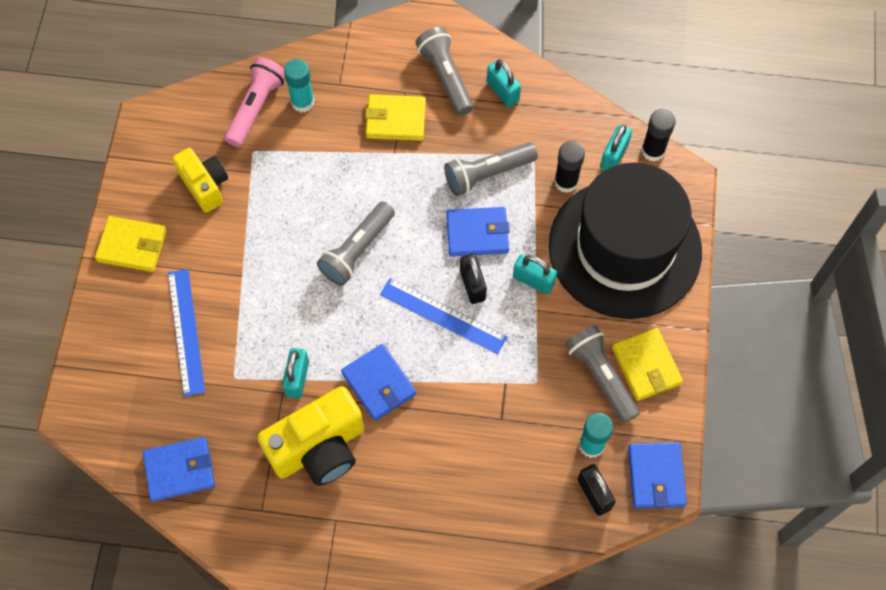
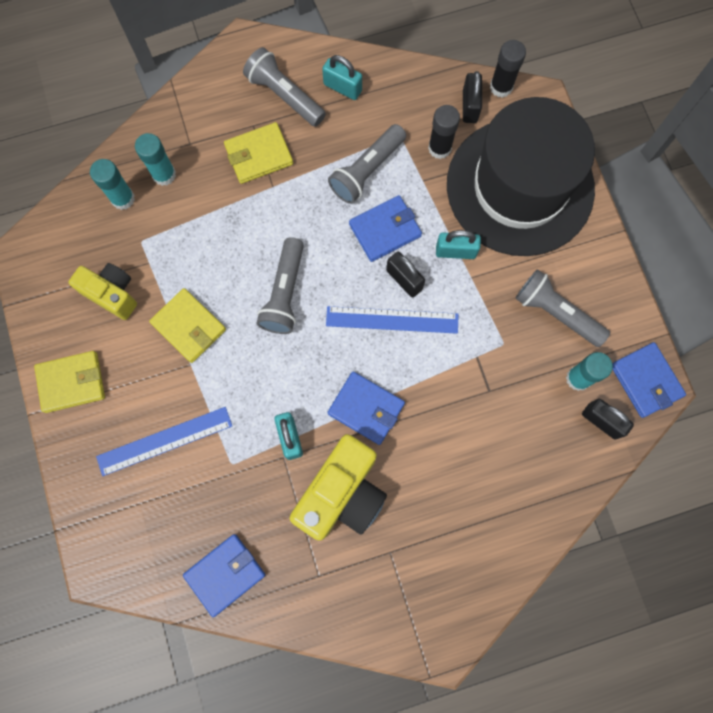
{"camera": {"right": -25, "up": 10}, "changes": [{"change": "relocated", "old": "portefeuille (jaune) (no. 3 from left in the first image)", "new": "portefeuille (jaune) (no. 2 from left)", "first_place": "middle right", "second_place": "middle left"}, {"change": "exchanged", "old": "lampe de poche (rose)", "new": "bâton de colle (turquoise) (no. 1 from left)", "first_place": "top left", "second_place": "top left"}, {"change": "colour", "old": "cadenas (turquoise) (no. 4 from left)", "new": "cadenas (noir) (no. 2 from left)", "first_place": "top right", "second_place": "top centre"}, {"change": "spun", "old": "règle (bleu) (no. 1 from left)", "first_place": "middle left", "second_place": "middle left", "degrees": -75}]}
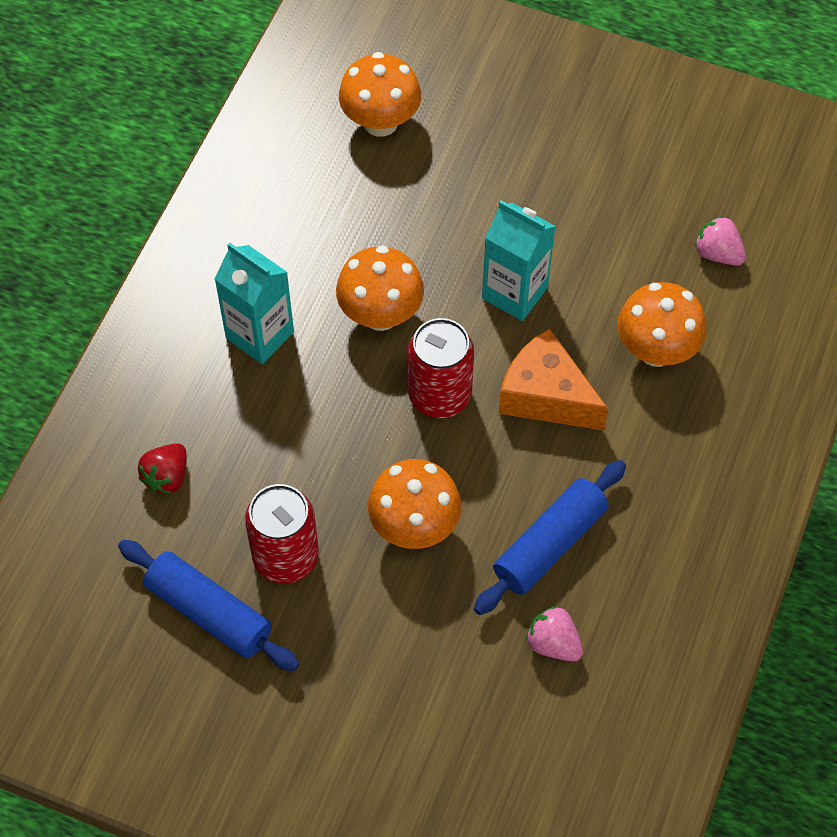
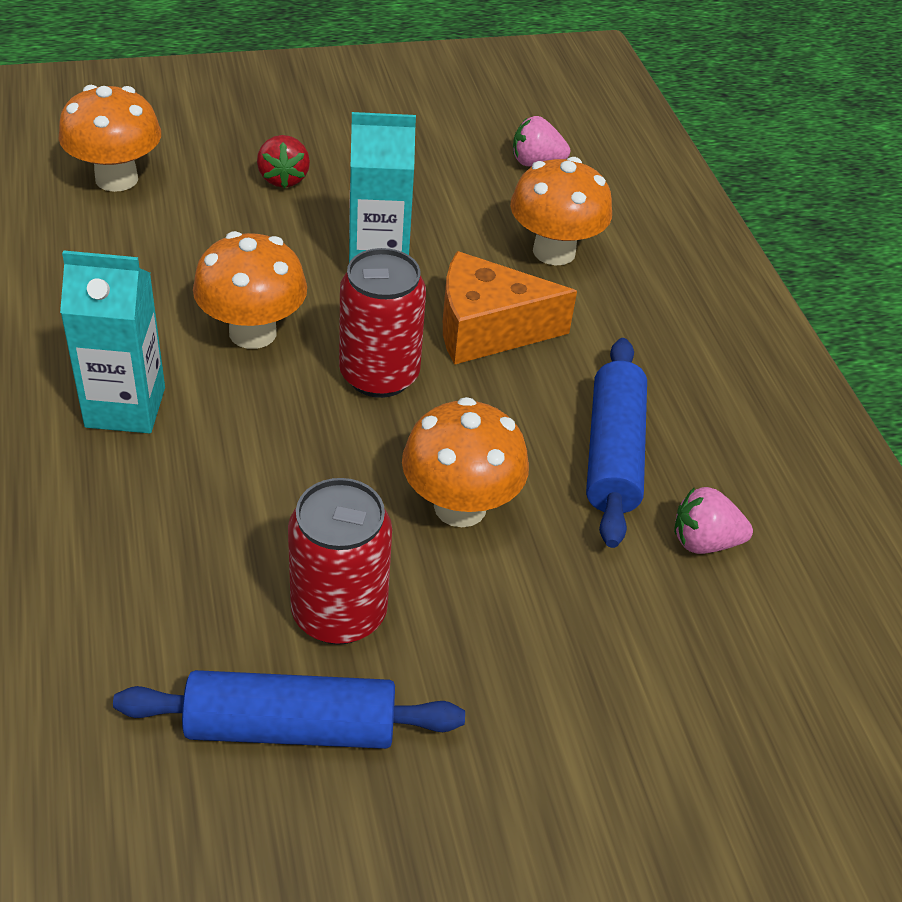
{"camera": {"right": -40, "up": -15}, "changes": [{"change": "relocated", "old": "fraise (rouge)", "first_place": "middle left", "second_place": "top left"}]}
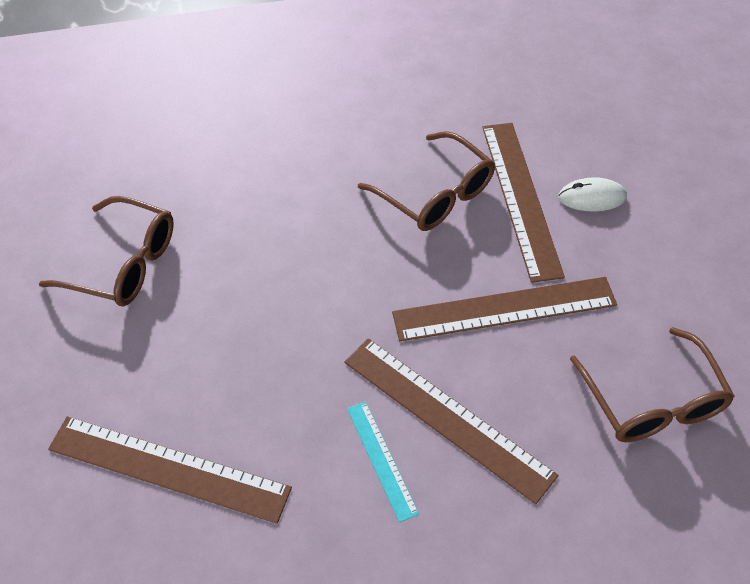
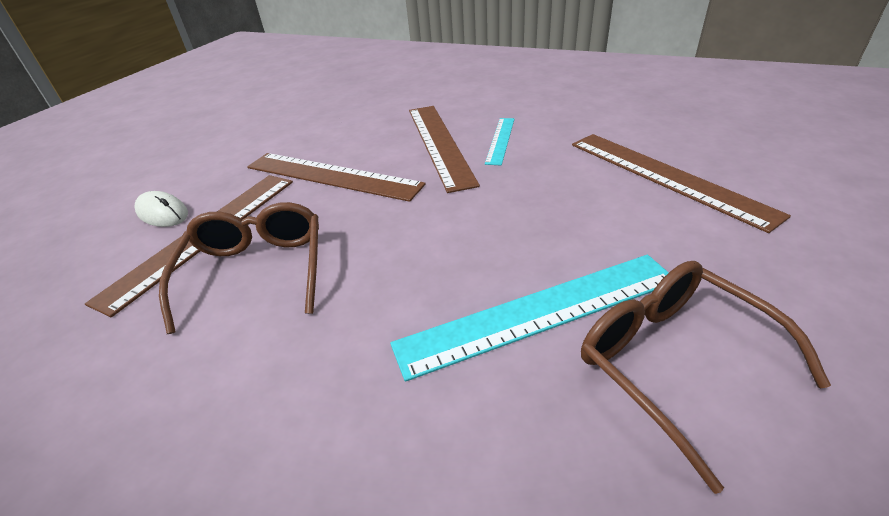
{"camera": {"right": -140, "up": -15}, "changes": [{"change": "missing", "old": "lunettes (marron) (no. 3 from left)", "first_place": "middle right"}, {"change": "appeared", "new": "règle (turquoise) (no. 2 from left)", "second_place": "centre"}]}
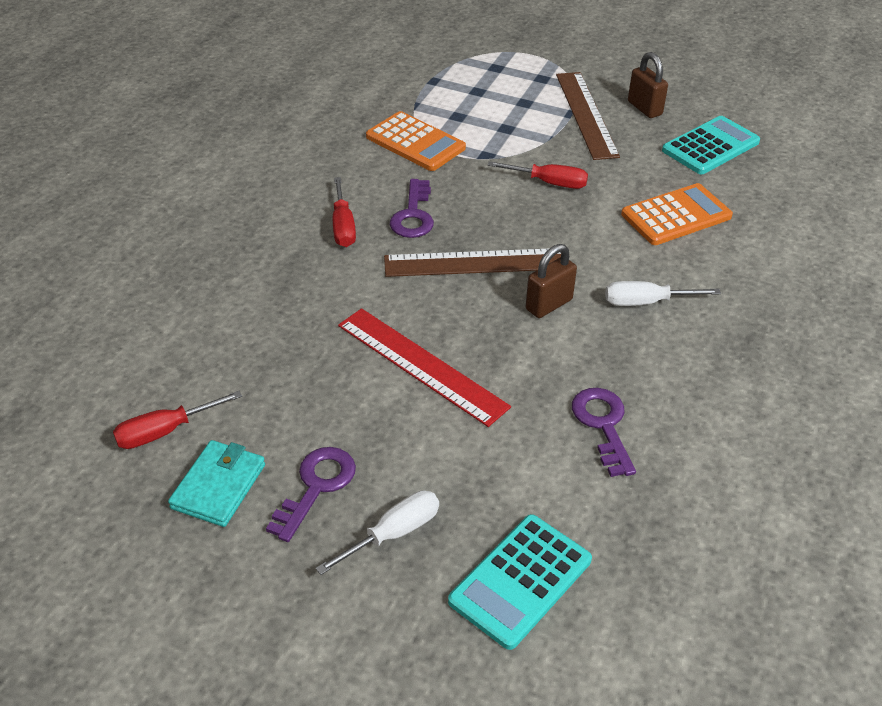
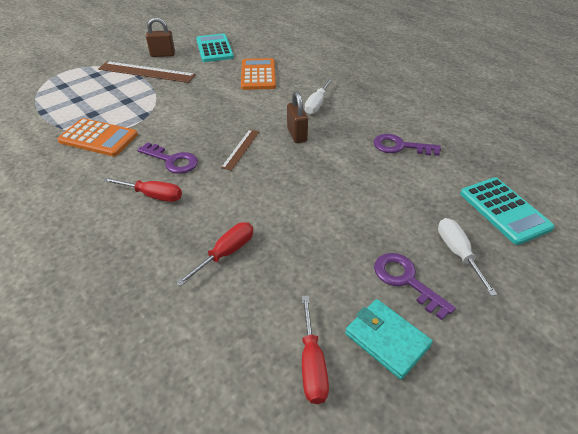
{"camera": {"right": -65, "up": 0}, "changes": [{"change": "missing", "old": "règle (rouge)", "first_place": "centre"}, {"change": "relocated", "old": "tournevis (rouge) (no. 3 from left in the first image)", "new": "tournevis (rouge) (no. 2 from left)", "first_place": "top centre", "second_place": "centre"}, {"change": "spun", "old": "calculatrice (orange) (no. 1 from left)", "first_place": "top centre", "second_place": "top left", "degrees": 45}, {"change": "size", "old": "règle (marron) (no. 1 from left in the first image)", "first_place": "centre", "second_place": "centre", "factor": 0.54}]}
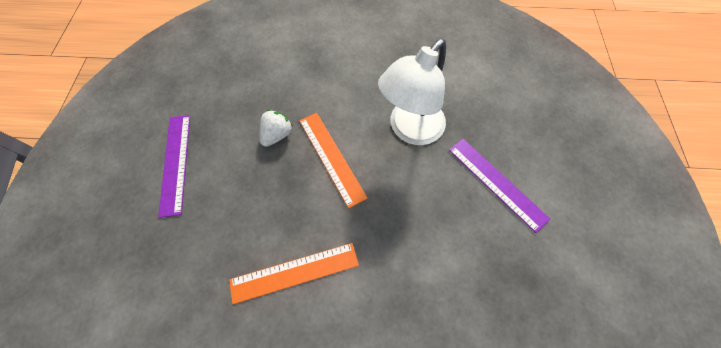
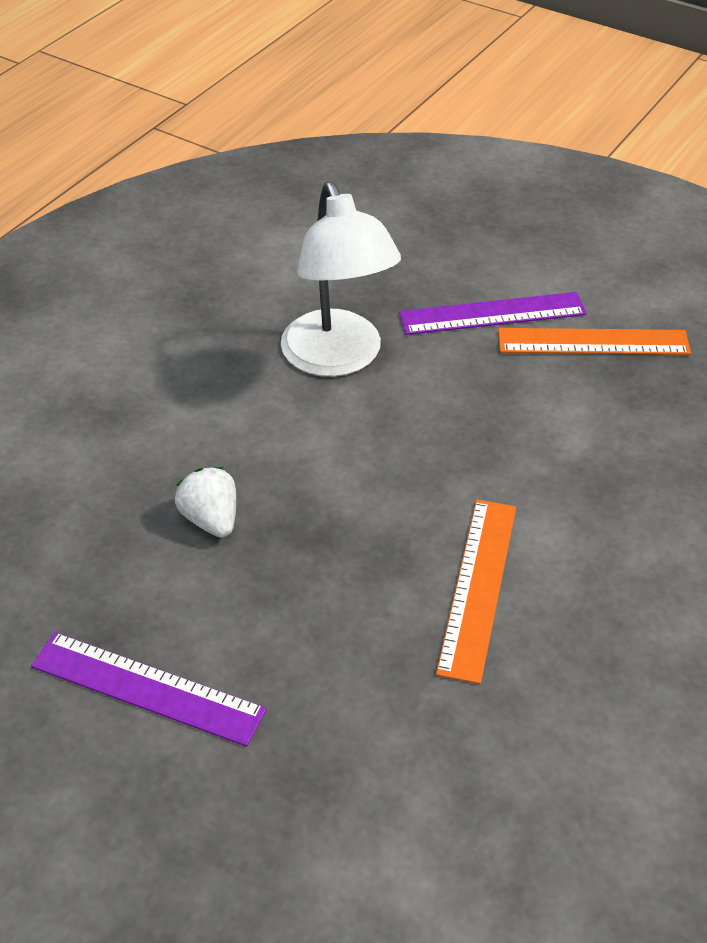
{"camera": {"right": -60, "up": -20}, "changes": [{"change": "relocated", "old": "règle (orange) (no. 2 from left)", "first_place": "centre", "second_place": "middle right"}]}
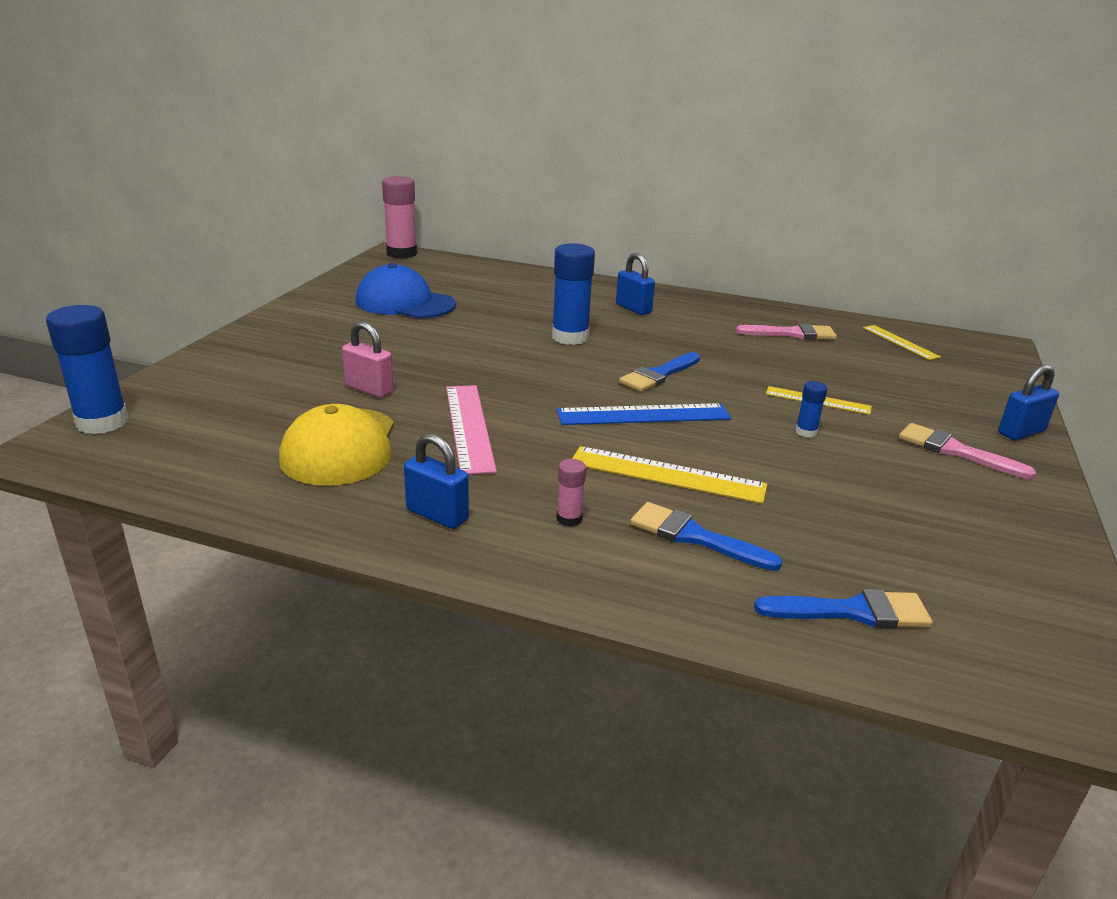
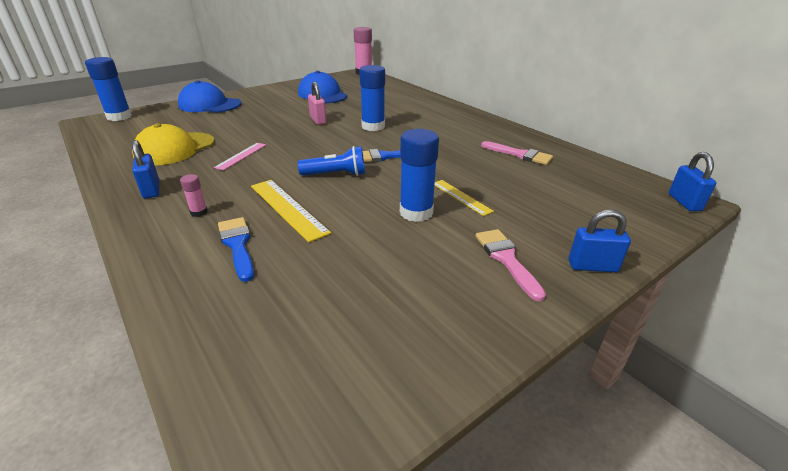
{"camera": {"right": 35, "up": 5}, "changes": [{"change": "missing", "old": "pinceau (bleu) (no. 3 from left)", "first_place": "bottom right"}, {"change": "missing", "old": "règle (jaune) (no. 3 from left)", "first_place": "middle right"}, {"change": "appeared", "new": "casquette (bleu) (no. 1 from left)", "second_place": "top left"}, {"change": "relocated", "old": "cadenas (rose)", "first_place": "middle left", "second_place": "top centre"}, {"change": "relocated", "old": "cadenas (bleu) (no. 2 from left in the first image)", "new": "cadenas (bleu) (no. 3 from left)", "first_place": "top centre", "second_place": "middle right"}, {"change": "exchanged", "old": "règle (bleu)", "new": "lampe de poche (bleu)", "first_place": "centre", "second_place": "centre"}, {"change": "size", "old": "règle (rose)", "first_place": "centre", "second_place": "middle left", "factor": 0.62}, {"change": "size", "old": "bâton de colle (bleu) (no. 3 from left)", "first_place": "middle right", "second_place": "centre", "factor": 2.12}]}
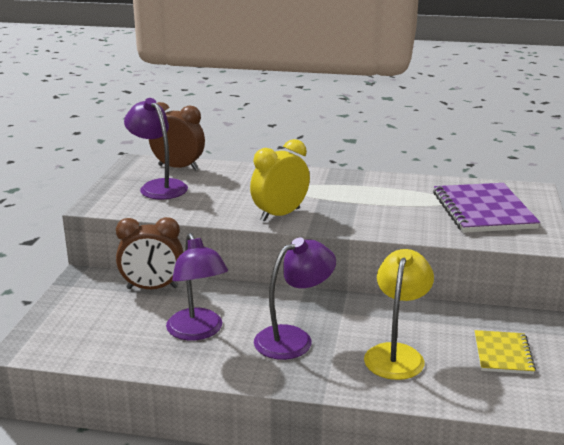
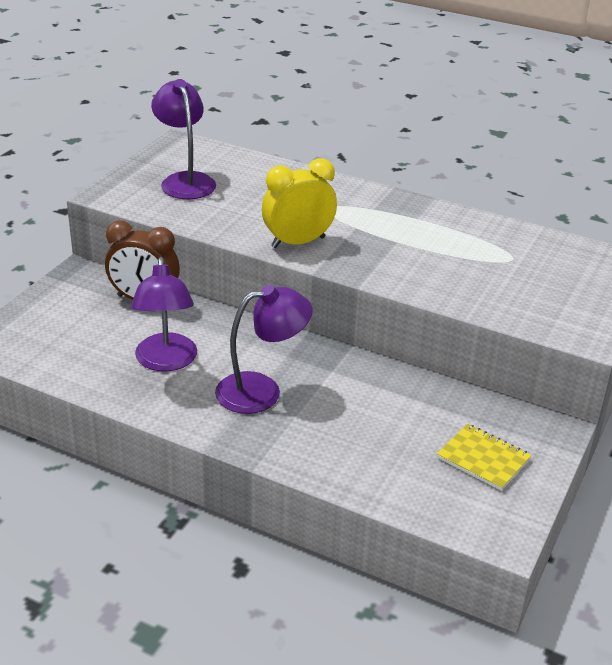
{"camera": {"right": 15, "up": 10}, "changes": [{"change": "missing", "old": "réveil (marron) (no. 2 from left)", "first_place": "top left"}, {"change": "missing", "old": "lampe (jaune)", "first_place": "bottom right"}, {"change": "missing", "old": "carnet (violet)", "first_place": "middle right"}, {"change": "spun", "old": "carnet (jaune)", "first_place": "bottom right", "second_place": "bottom right", "degrees": -75}]}
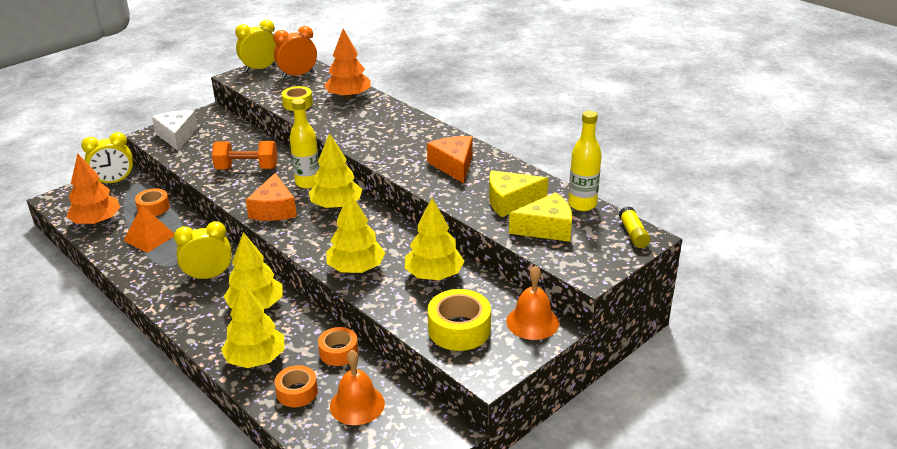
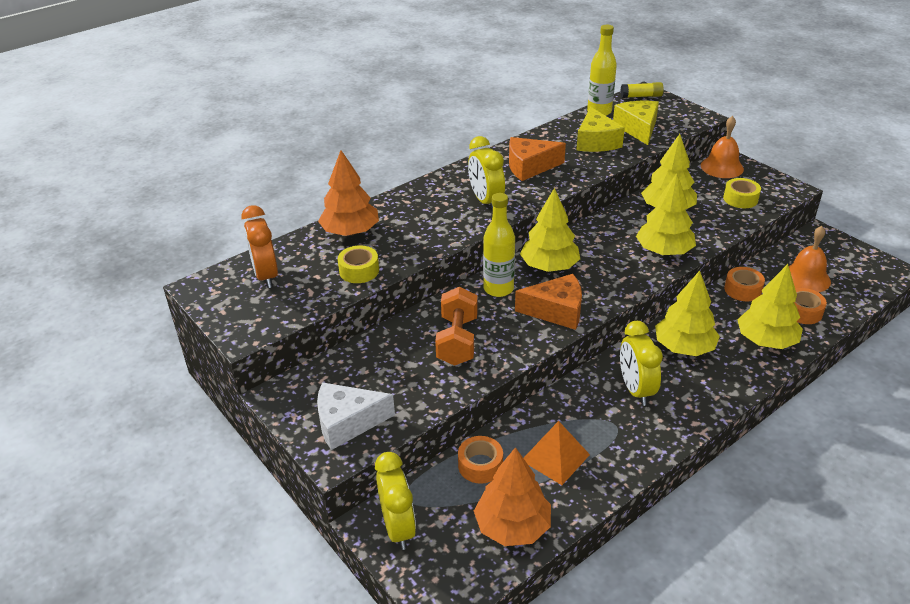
{"camera": {"right": -85, "up": 5}, "changes": [{"change": "relocated", "old": "réveil (jaune) (no. 3 from left in the first image)", "new": "réveil (jaune) (no. 2 from left)", "first_place": "top left", "second_place": "top centre"}, {"change": "size", "old": "ruban adhésif (jaune) (no. 2 from left)", "first_place": "bottom centre", "second_place": "top right", "factor": 0.64}]}
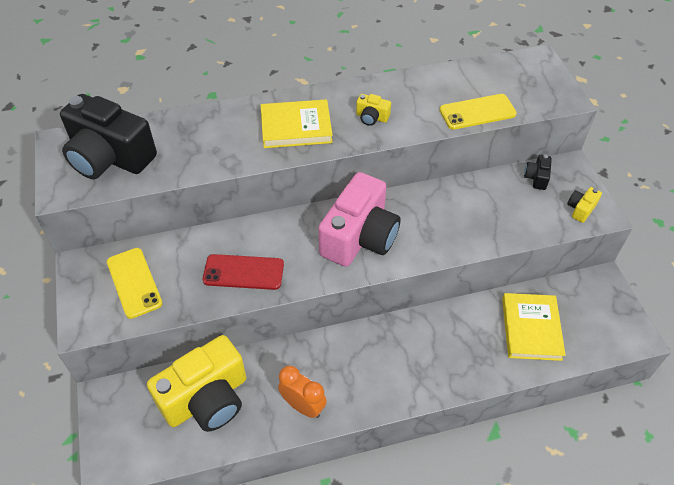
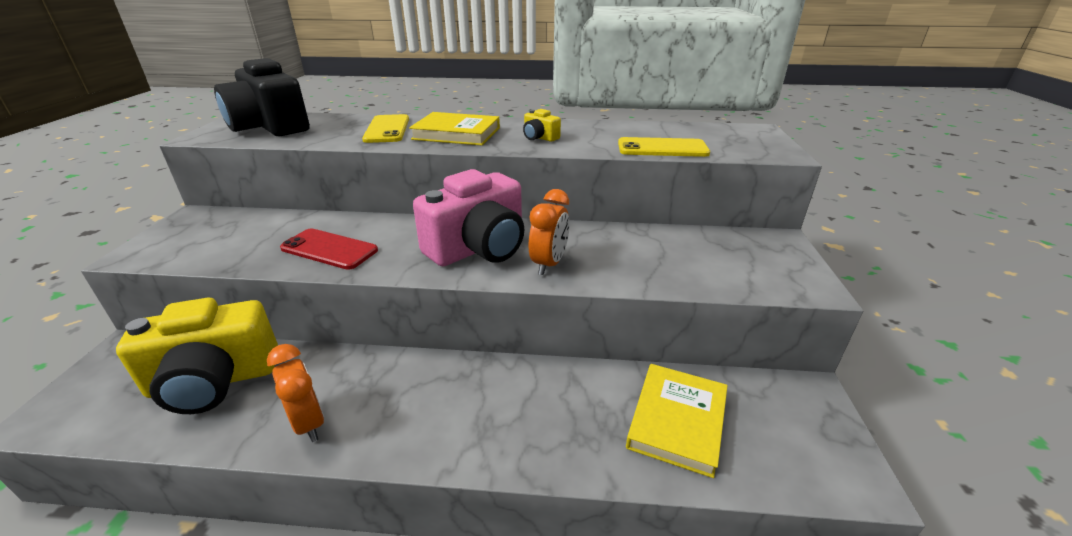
{"camera": {"right": 20, "up": -20}, "changes": [{"change": "missing", "old": "appareil photo (noir) (no. 2 from left)", "first_place": "middle right"}, {"change": "missing", "old": "appareil photo (jaune) (no. 3 from left)", "first_place": "middle right"}, {"change": "appeared", "new": "réveil (orange) (no. 2 from left)", "second_place": "centre"}, {"change": "relocated", "old": "téléphone (jaune) (no. 1 from left)", "first_place": "middle left", "second_place": "top centre"}]}
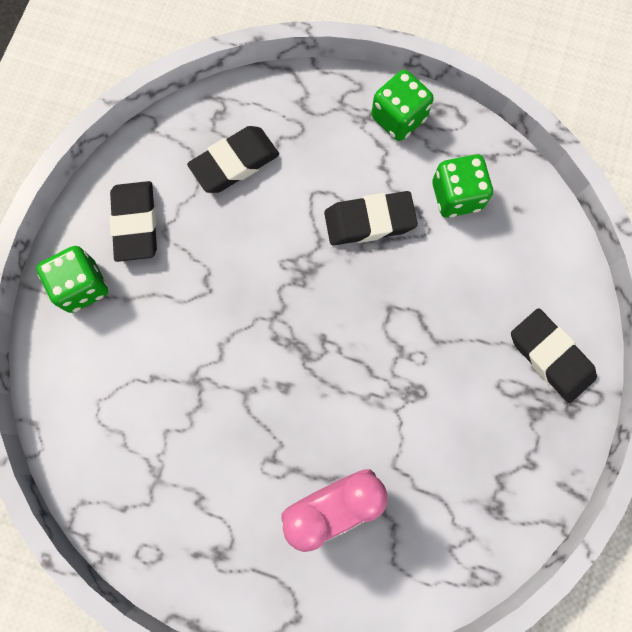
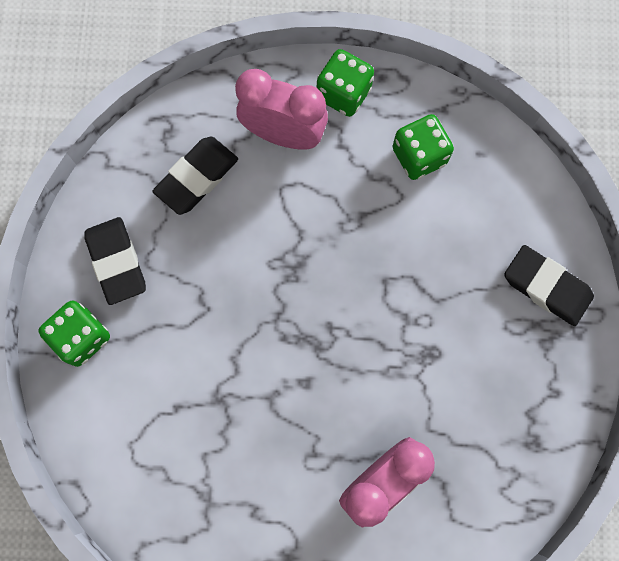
{"camera": {"right": -15, "up": 0}, "changes": [{"change": "missing", "old": "gomme (noir) (no. 3 from left)", "first_place": "centre"}, {"change": "appeared", "new": "réveil (rose) (no. 1 from left)", "second_place": "top centre"}]}
